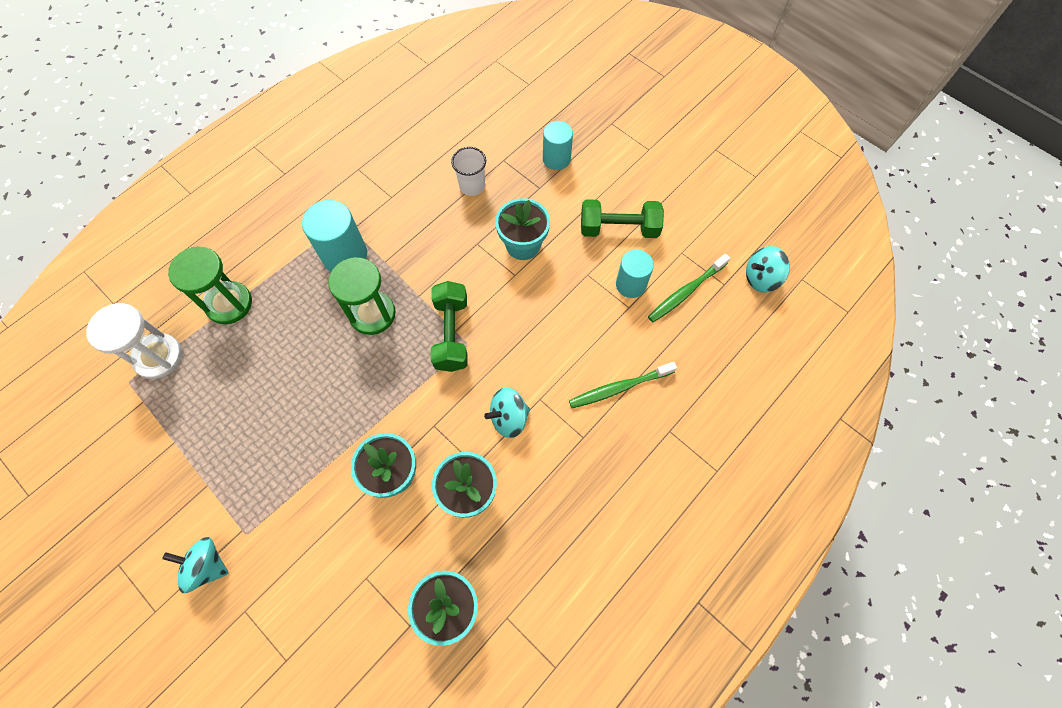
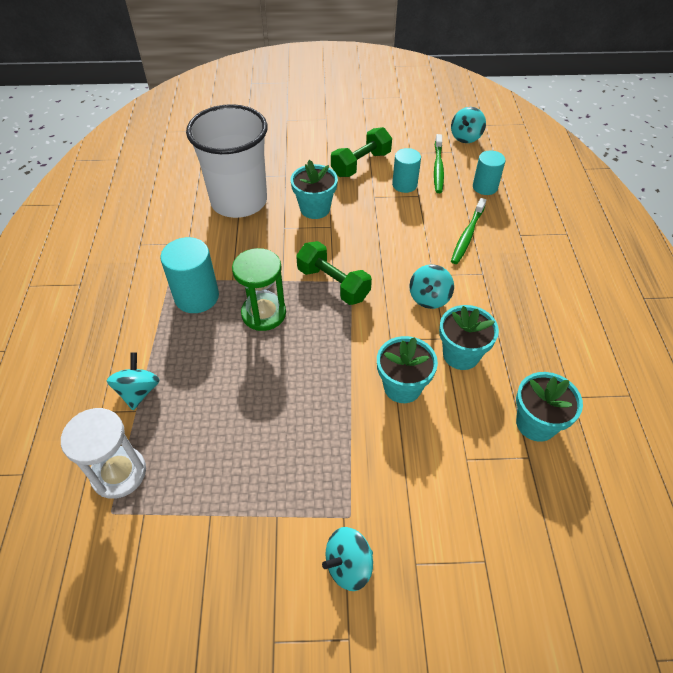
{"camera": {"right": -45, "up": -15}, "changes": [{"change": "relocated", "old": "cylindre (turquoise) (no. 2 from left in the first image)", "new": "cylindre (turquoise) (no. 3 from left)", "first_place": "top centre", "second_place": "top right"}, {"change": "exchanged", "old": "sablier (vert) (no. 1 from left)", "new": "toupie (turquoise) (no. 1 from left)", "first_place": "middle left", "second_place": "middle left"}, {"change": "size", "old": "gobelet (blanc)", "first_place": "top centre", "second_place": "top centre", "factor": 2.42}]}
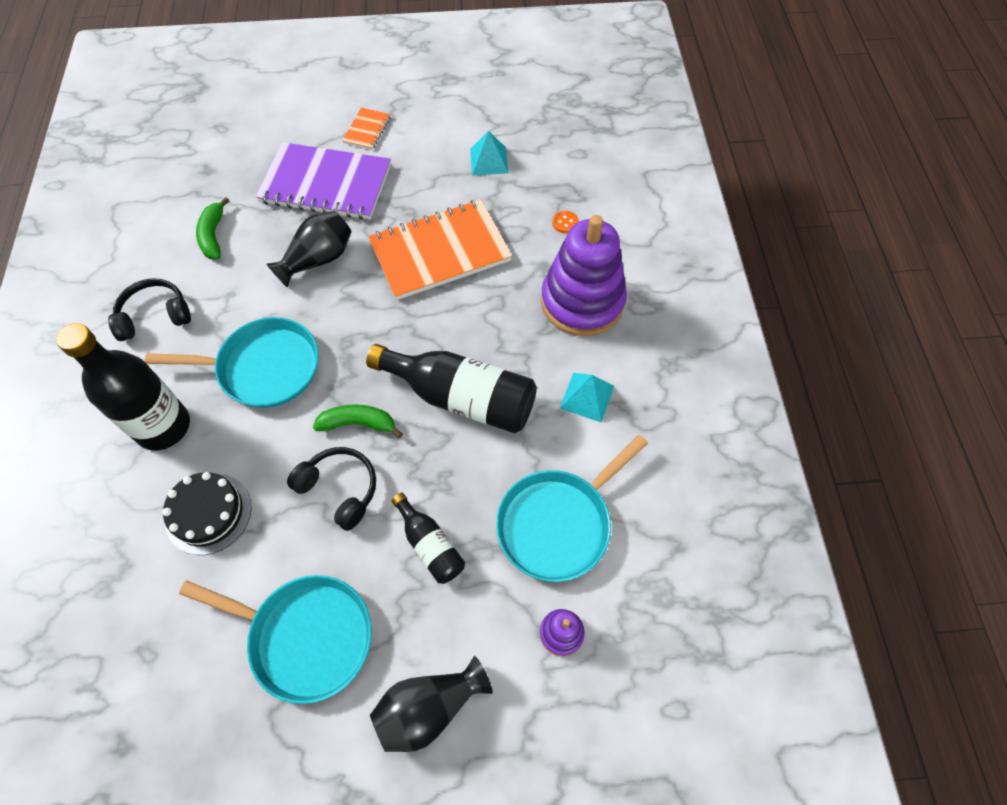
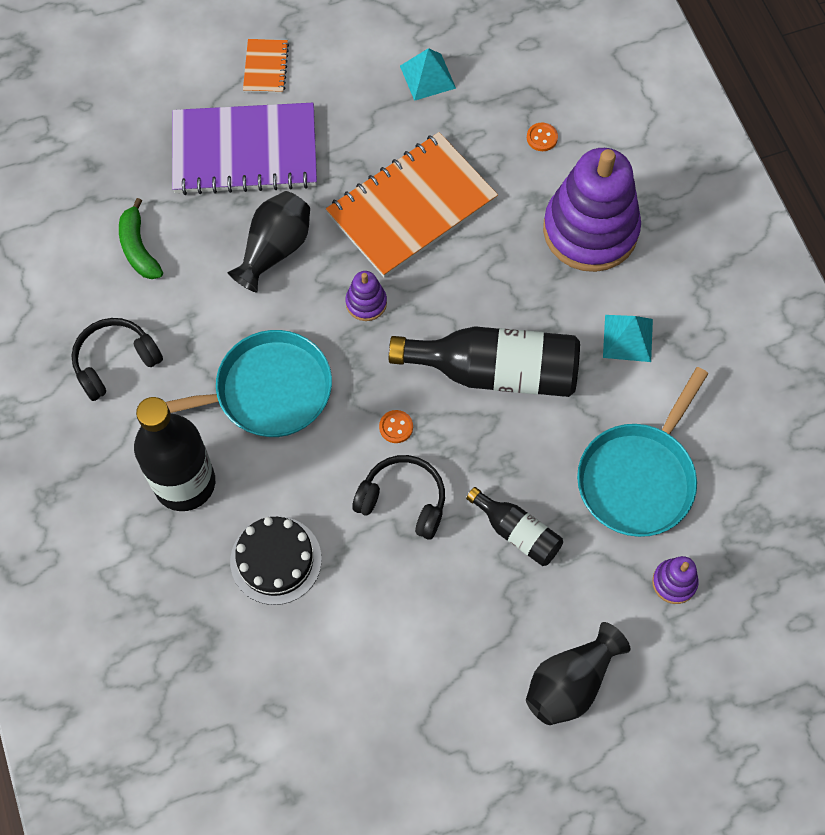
{"camera": {"right": -15, "up": 5}, "changes": [{"change": "missing", "old": "poêle (turquoise) (no. 2 from left)", "first_place": "bottom left"}, {"change": "appeared", "new": "jouet à empiler (violet) (no. 1 from left)", "second_place": "centre"}, {"change": "exchanged", "old": "banane (vert) (no. 2 from left)", "new": "bouton (orange) (no. 1 from left)", "first_place": "centre", "second_place": "centre"}]}
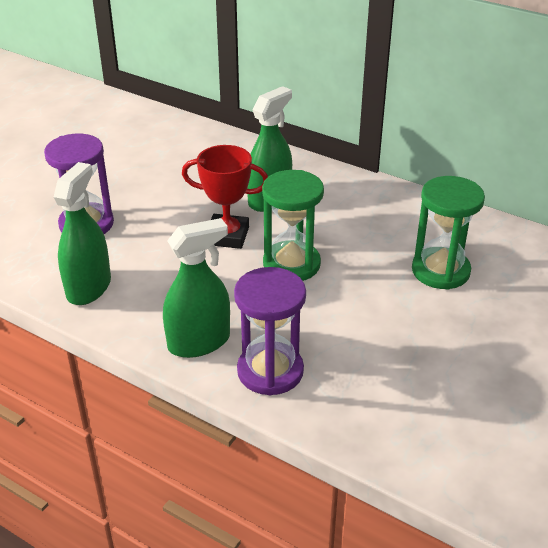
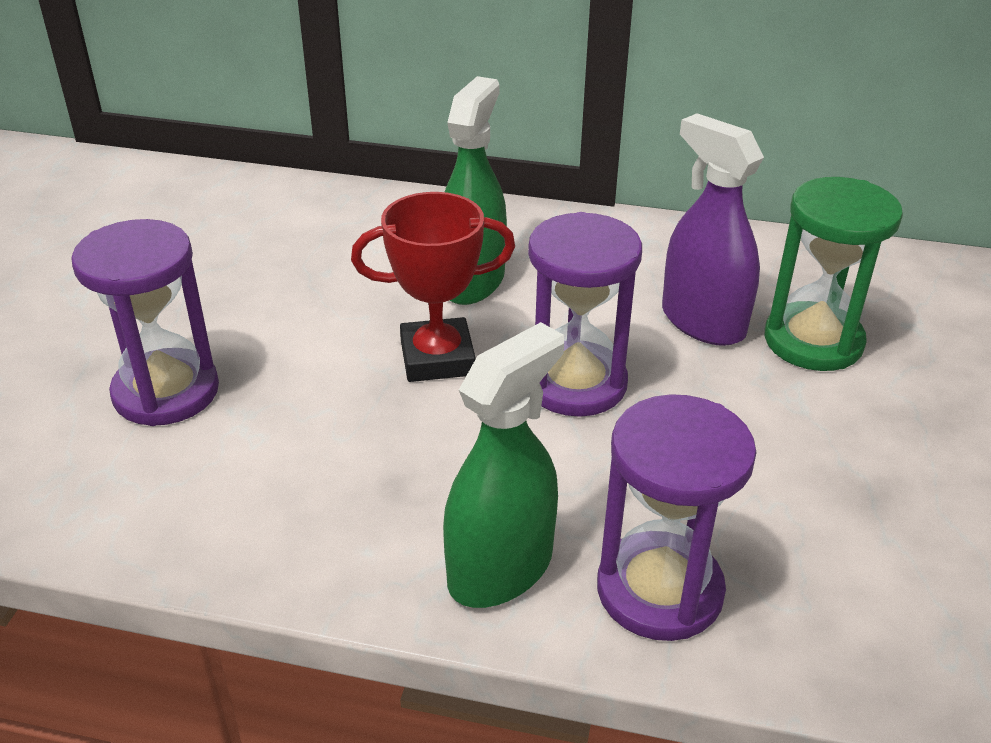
{"camera": {"right": -20, "up": 0}, "changes": [{"change": "missing", "old": "vaporisateur (vert) (no. 1 from left)", "first_place": "middle left"}, {"change": "appeared", "new": "vaporisateur (violet)", "second_place": "top right"}, {"change": "colour", "old": "sablier (vert) (no. 1 from left)", "new": "sablier (violet) (no. 2 from left)", "first_place": "centre", "second_place": "centre"}]}
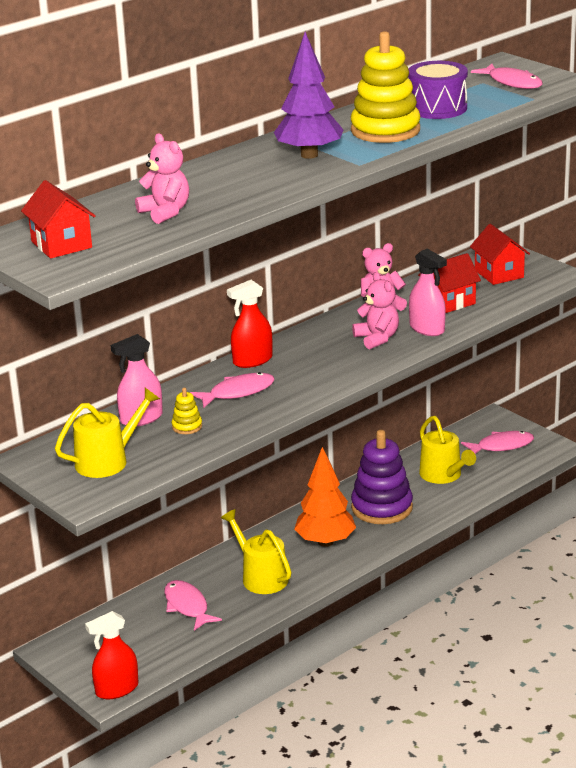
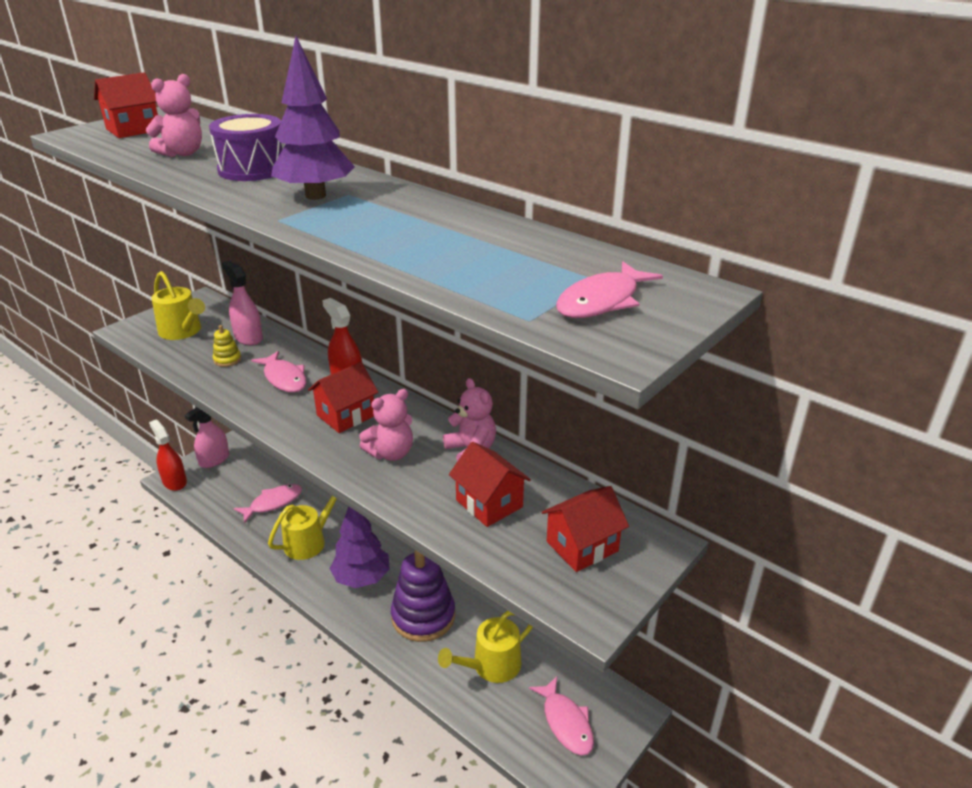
{"camera": {"right": 80, "up": 5}, "changes": [{"change": "missing", "old": "jouet à empiler (jaune) (no. 2 from left)", "first_place": "top right"}, {"change": "appeared", "new": "maison (rouge) (no. 2 from left)", "second_place": "centre"}, {"change": "relocated", "old": "tambour (violet)", "first_place": "top right", "second_place": "top left"}, {"change": "relocated", "old": "vaporisateur (rose) (no. 2 from left in the first image)", "new": "vaporisateur (rose) (no. 1 from left)", "first_place": "middle right", "second_place": "middle left"}, {"change": "colour", "old": "arbre (orange)", "new": "arbre (violet) (no. 2 from left)", "first_place": "centre", "second_place": "bottom centre"}]}
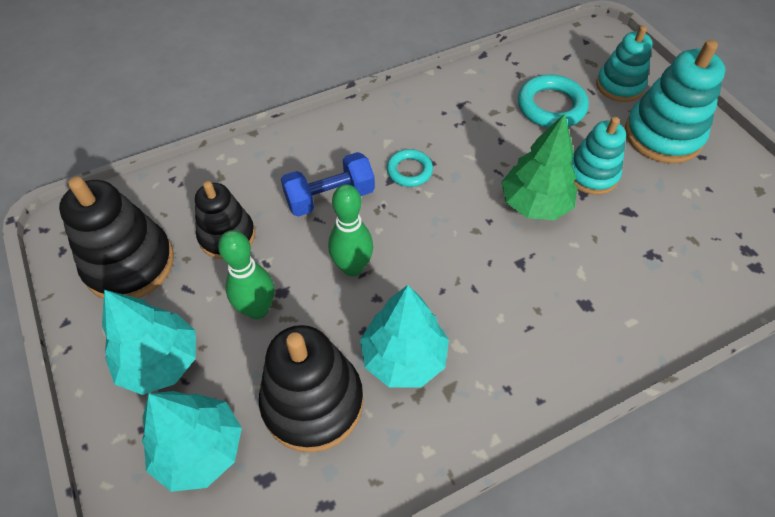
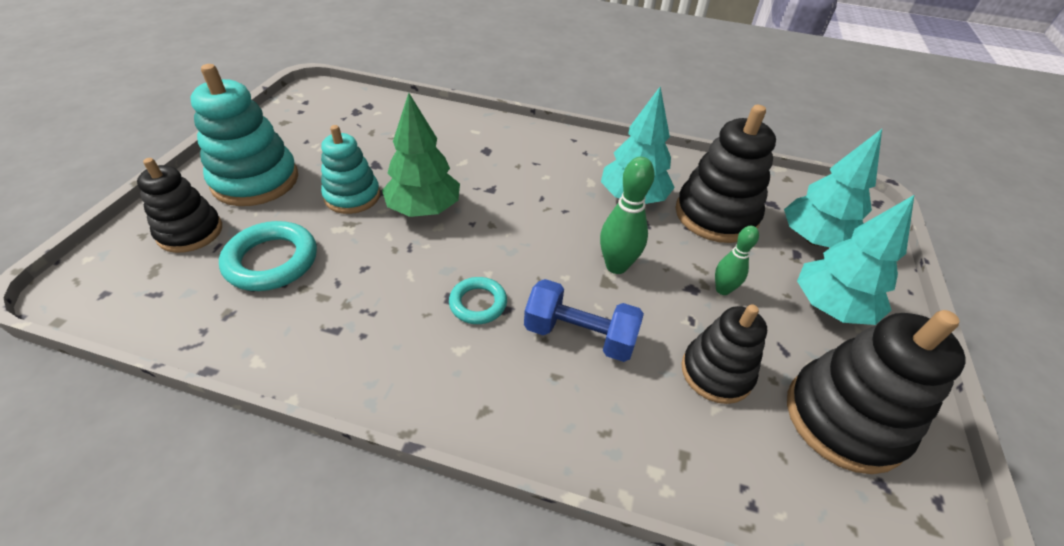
{"camera": {"right": -140, "up": -10}, "changes": [{"change": "colour", "old": "jouet à empiler (turquoise) (no. 2 from left)", "new": "jouet à empiler (noir) (no. 1 from left)", "first_place": "top right", "second_place": "middle left"}, {"change": "size", "old": "quille (vert) (no. 1 from left in the first image)", "first_place": "middle left", "second_place": "middle right", "factor": 0.64}]}
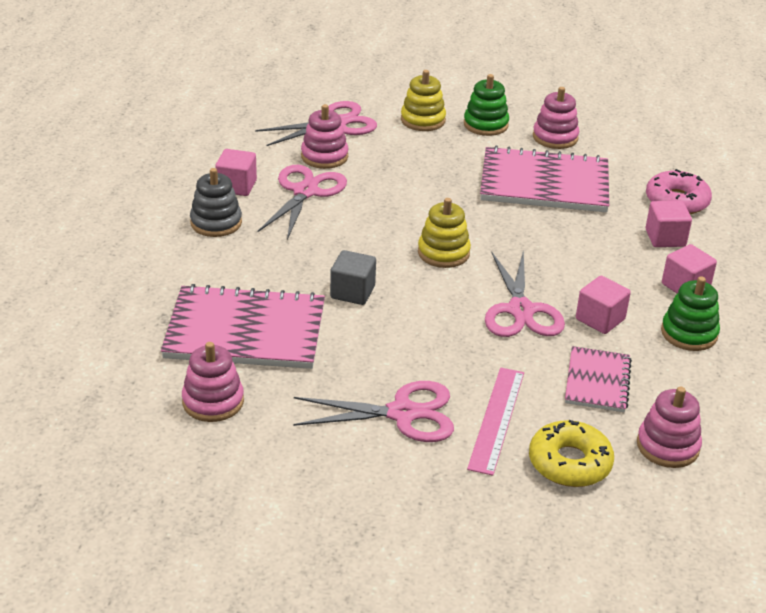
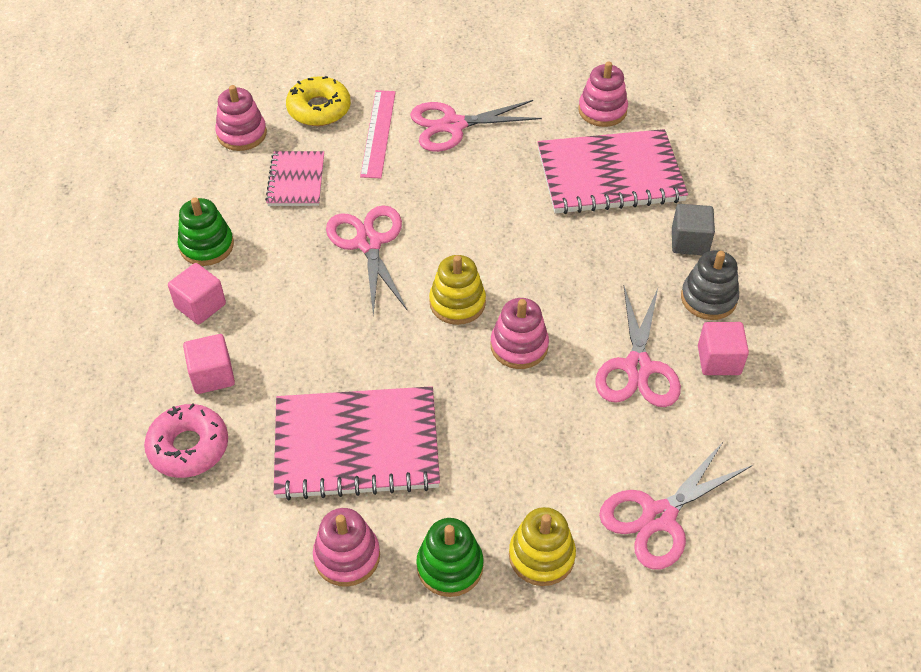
{"camera": {"right": 170, "up": 15}, "changes": [{"change": "missing", "old": "cube (rose) (no. 2 from left)", "first_place": "middle right"}, {"change": "relocated", "old": "jouet à empiler (rose) (no. 2 from left in the first image)", "new": "jouet à empiler (rose) (no. 3 from left)", "first_place": "top centre", "second_place": "centre"}, {"change": "relocated", "old": "cube (gris)", "first_place": "centre", "second_place": "middle right"}]}
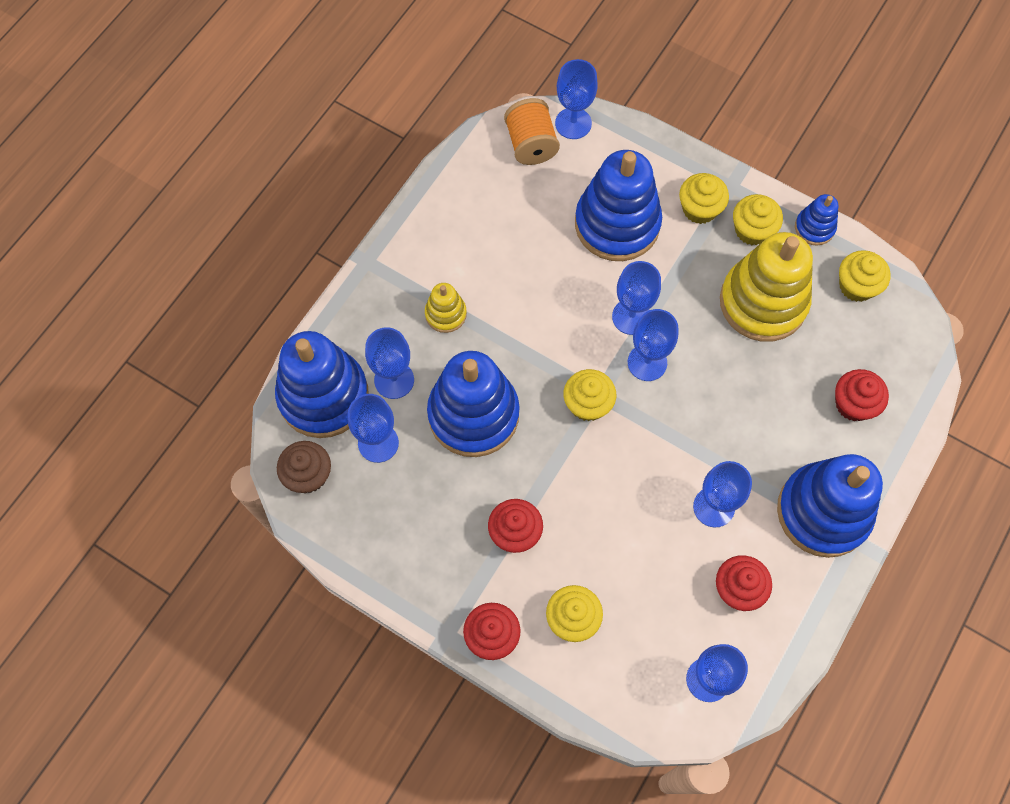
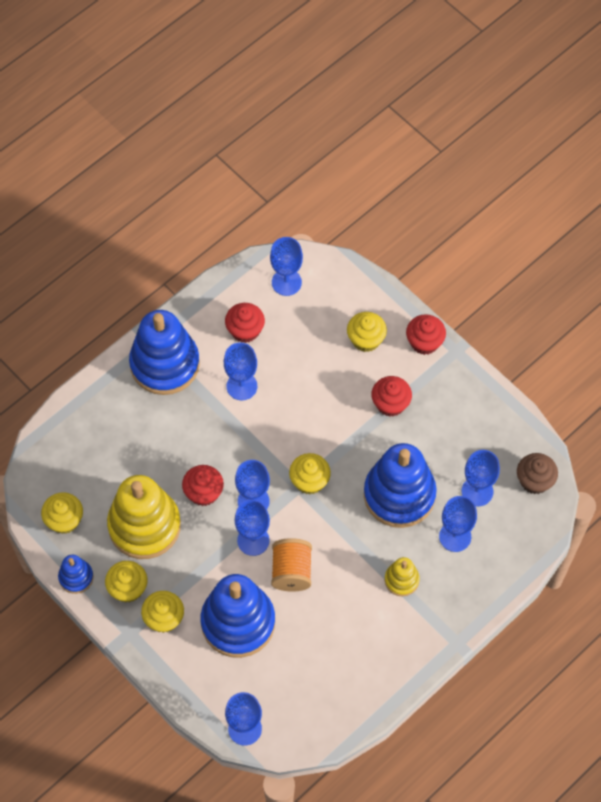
{"camera": {"right": -165, "up": -5}, "changes": [{"change": "missing", "old": "jouet à empiler (bleu) (no. 1 from left)", "first_place": "middle left"}, {"change": "relocated", "old": "bobine (orange)", "first_place": "top centre", "second_place": "bottom centre"}, {"change": "relocated", "old": "muffin (rouge) (no. 4 from left in the first image)", "new": "muffin (rouge) (no. 1 from left)", "first_place": "middle right", "second_place": "centre"}]}
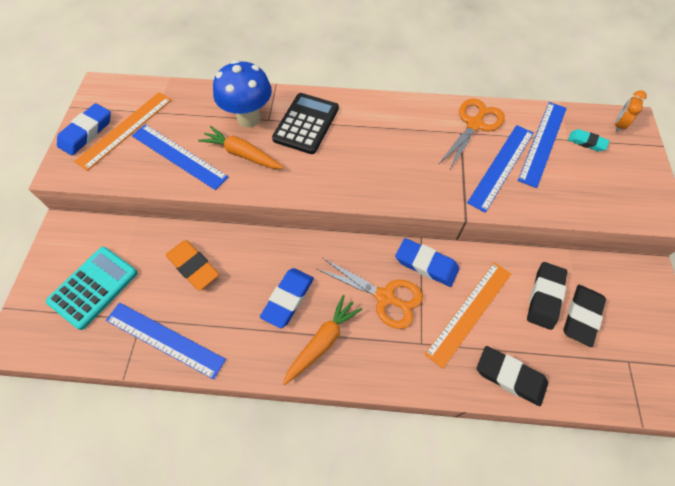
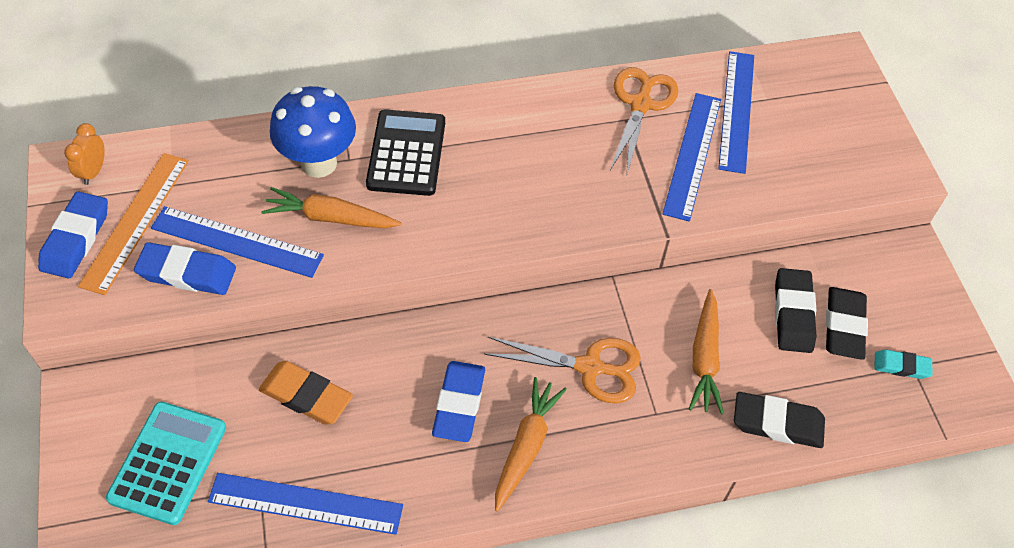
{"camera": {"right": -20, "up": -5}, "changes": [{"change": "relocated", "old": "gomme (bleu) (no. 3 from left in the first image)", "new": "gomme (bleu) (no. 2 from left)", "first_place": "centre", "second_place": "middle left"}, {"change": "relocated", "old": "gomme (turquoise)", "first_place": "top right", "second_place": "middle right"}, {"change": "relocated", "old": "réveil (orange)", "first_place": "top right", "second_place": "top left"}, {"change": "exchanged", "old": "règle (orange) (no. 2 from left)", "new": "carotte (orange) (no. 3 from left)", "first_place": "middle right", "second_place": "middle right"}]}
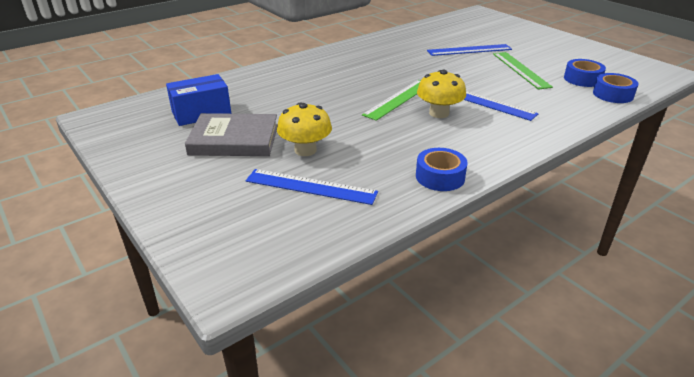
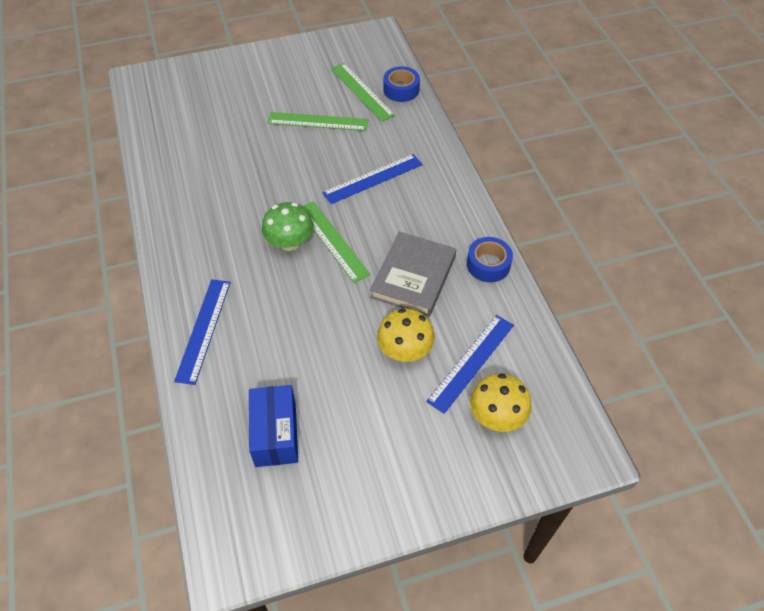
{"camera": {"right": -70, "up": 20}, "changes": [{"change": "appeared", "new": "champignon (vert)", "second_place": "centre"}, {"change": "relocated", "old": "livre (gris)", "first_place": "middle left", "second_place": "centre"}, {"change": "relocated", "old": "champignon (jaune) (no. 2 from left)", "first_place": "top centre", "second_place": "centre"}, {"change": "relocated", "old": "règle (bleu) (no. 2 from left in the first image)", "new": "règle (bleu) (no. 1 from left)", "first_place": "top right", "second_place": "middle left"}, {"change": "exchanged", "old": "ruban adhésif (bleu) (no. 2 from left)", "new": "règle (vert) (no. 3 from left)", "first_place": "top right", "second_place": "top centre"}]}
